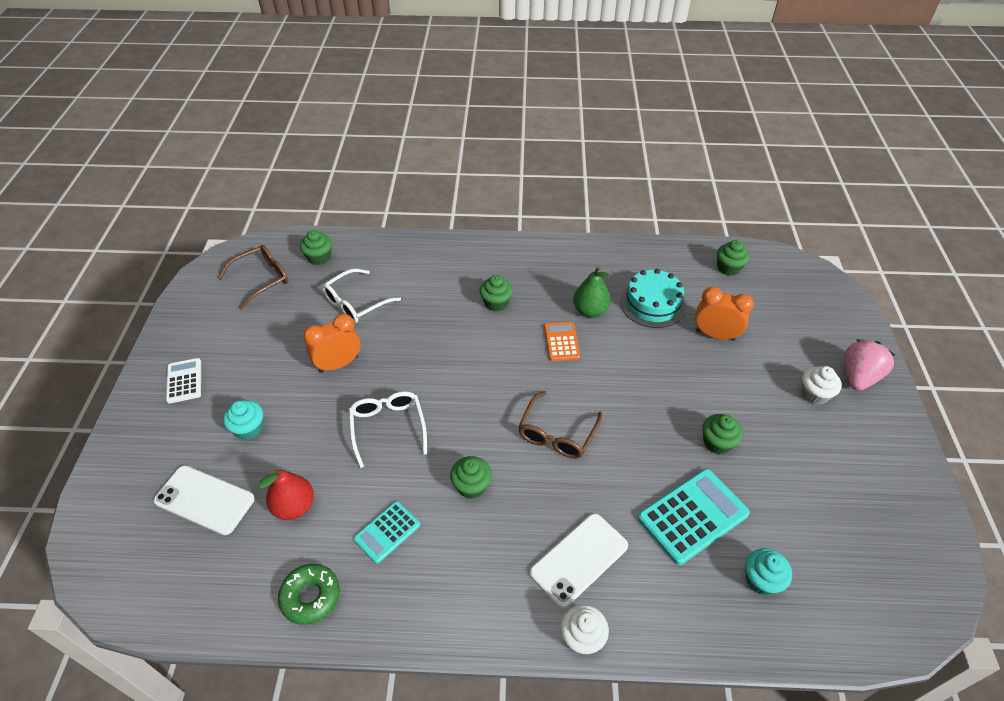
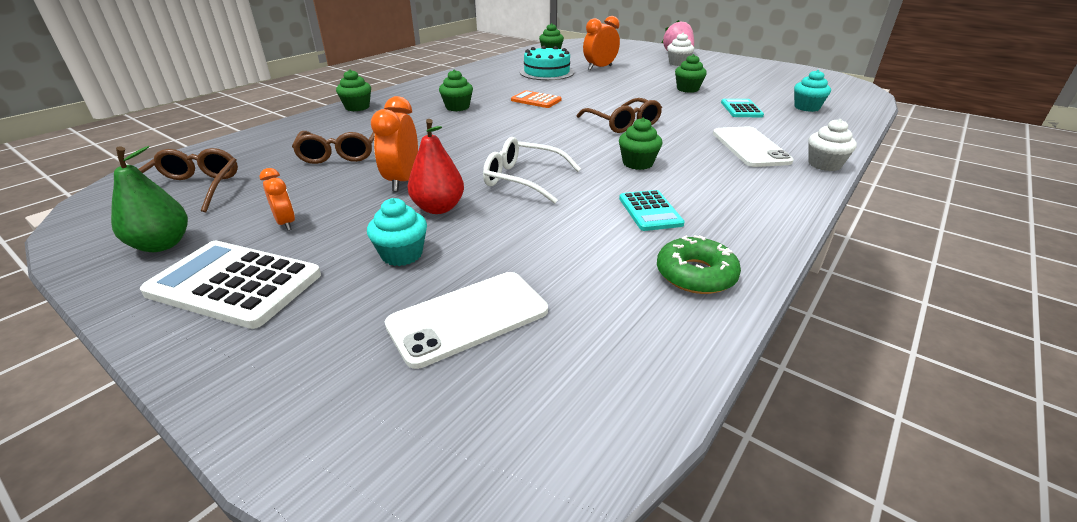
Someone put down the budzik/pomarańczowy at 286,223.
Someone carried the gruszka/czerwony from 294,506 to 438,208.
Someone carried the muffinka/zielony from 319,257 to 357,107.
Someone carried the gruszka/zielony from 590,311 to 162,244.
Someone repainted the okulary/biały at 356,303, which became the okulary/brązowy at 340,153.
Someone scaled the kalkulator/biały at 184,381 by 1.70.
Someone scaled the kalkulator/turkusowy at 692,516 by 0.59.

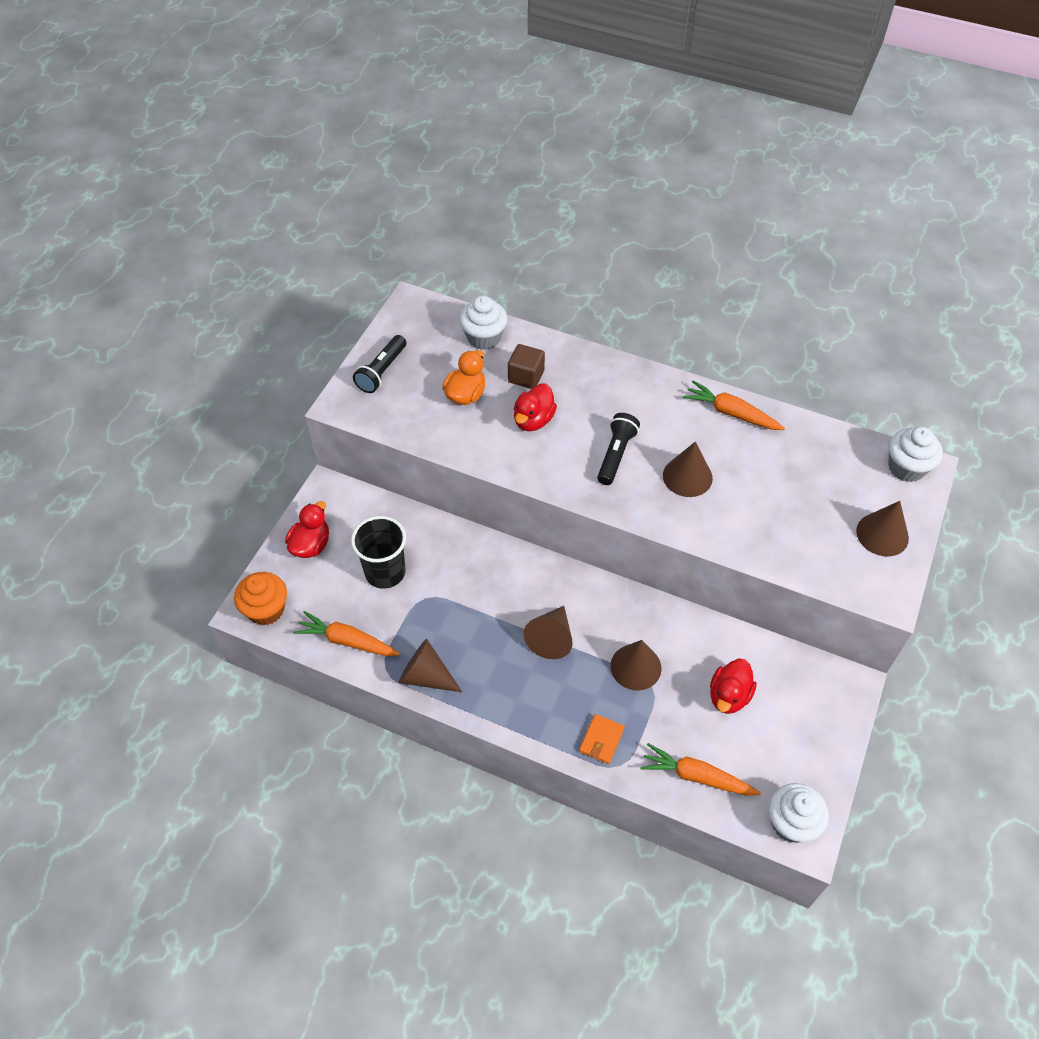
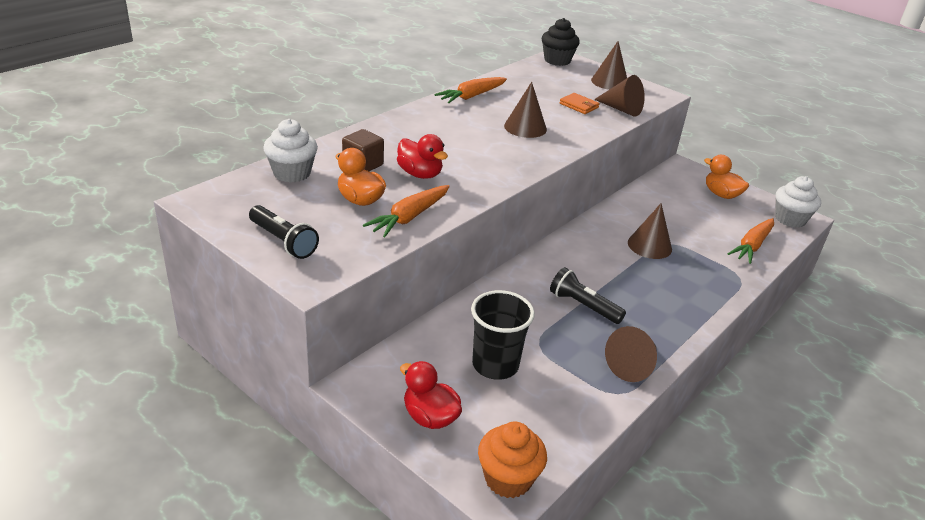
Someone took away the kaczka/czerwony at 729,696.
Someone put down the kaczka/pomarańczowy at 721,194.
Someone carried the marchewka/pomarańczowy from 347,641 to 409,217.
Someone carried the stożek/brązowy from 551,638 to 621,109.
Someone carried the portfel/pomarańczowy from 601,740 to 579,105.
Someone carried the latarka/czarny from 616,455 to 583,306.
Someone repainted the muffinka/biały at 906,468, which became the muffinka/czarny at 557,60.

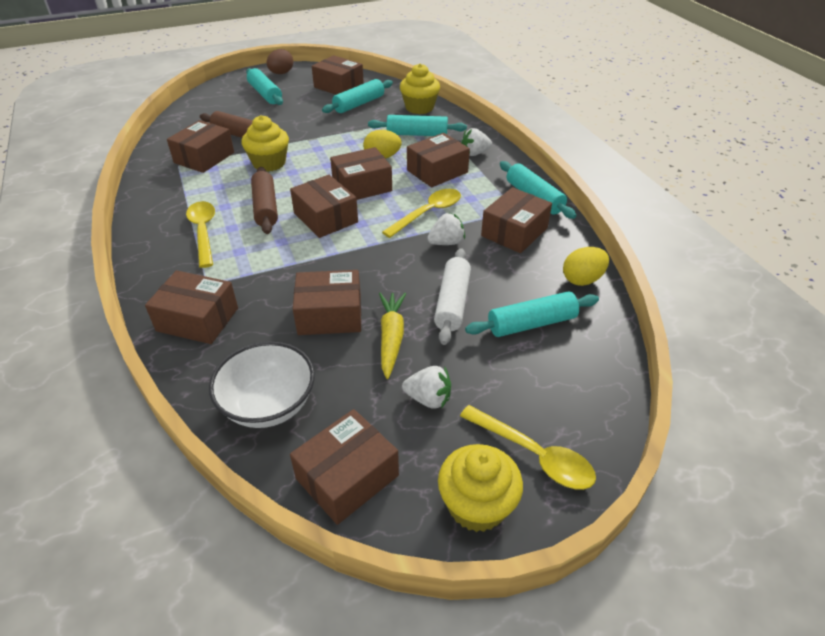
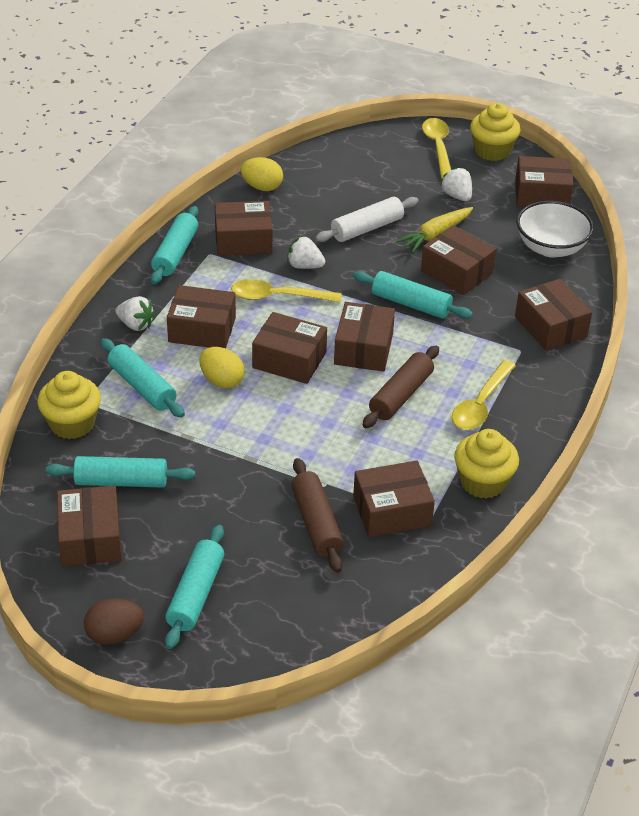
Someone carried the muffinka/żółty from 269,163 to 483,482.
Someone carried the wałek do ciasta/turkusowy from 531,324 to 411,304.

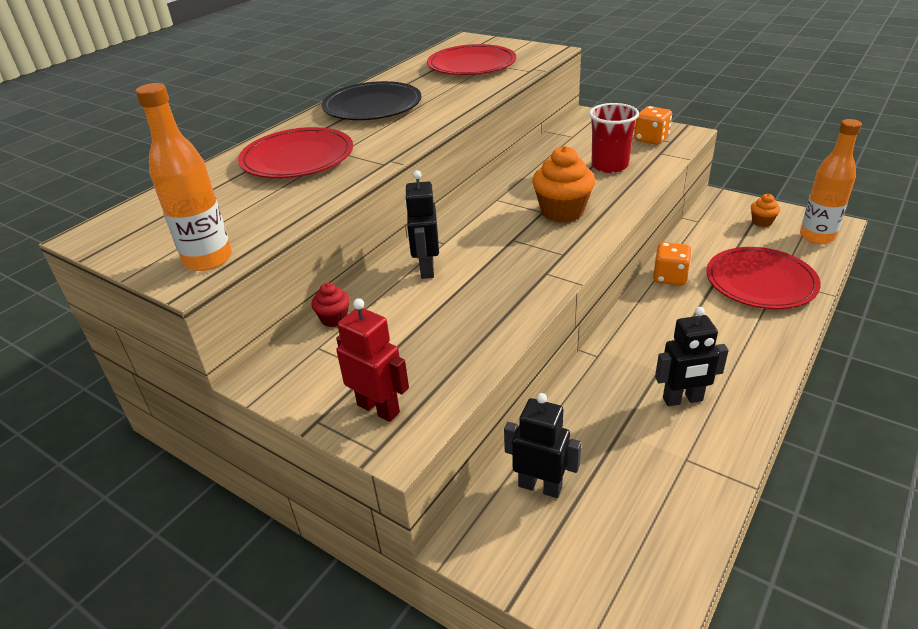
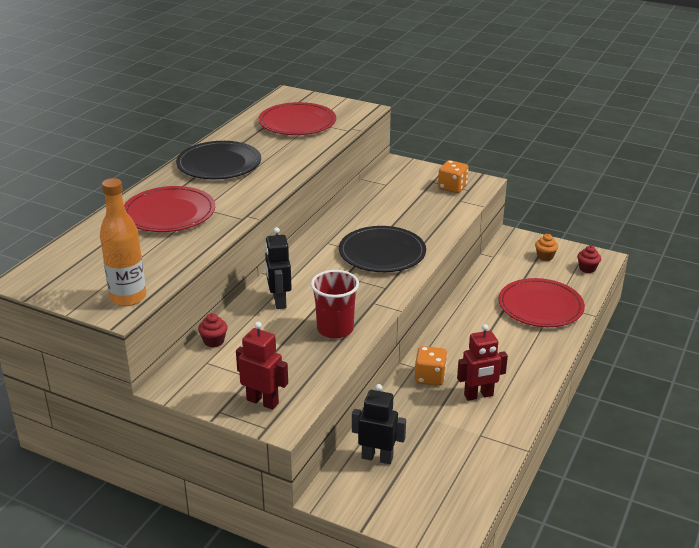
Someone carried the szklanka/czerwony from 609,166 to 335,329.
Someone carried the kostka do gry/pomarańczowy from 669,277 to 430,377.
Someone swapped the muffinka/pomarańczowy at 562,212 for the talerz/czarny at 382,253.
Someone swapped the butelka/pomarańczowy at 817,236 for the muffinka/czerwony at 587,268.
Someone repainted the robot/czarny at 682,399, which became the robot/czerwony at 478,395.

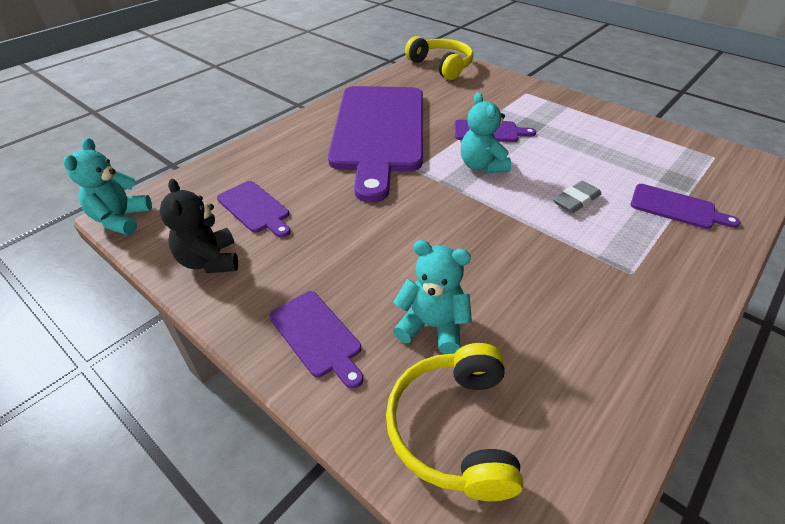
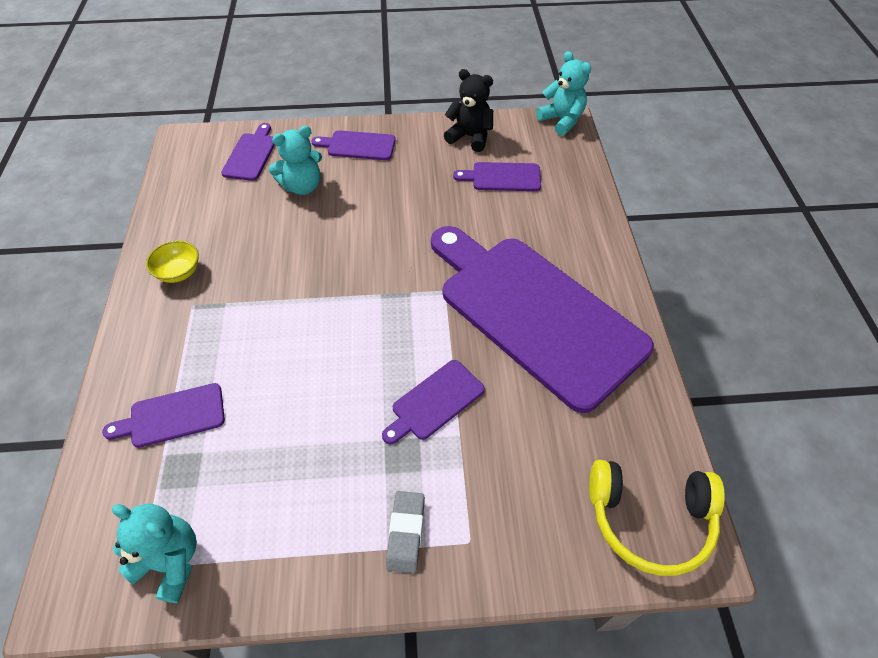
Someone put down the miska/żółty at 179,272.
Someone carried the miś/turkusowy from 482,166 to 170,562.
Someone carried the gumka do mazania/szary from 576,200 to 406,533.
Someone swapped the słuchawki/żółty at 453,428 for the deska do krojenia/fioletowy at 251,155.

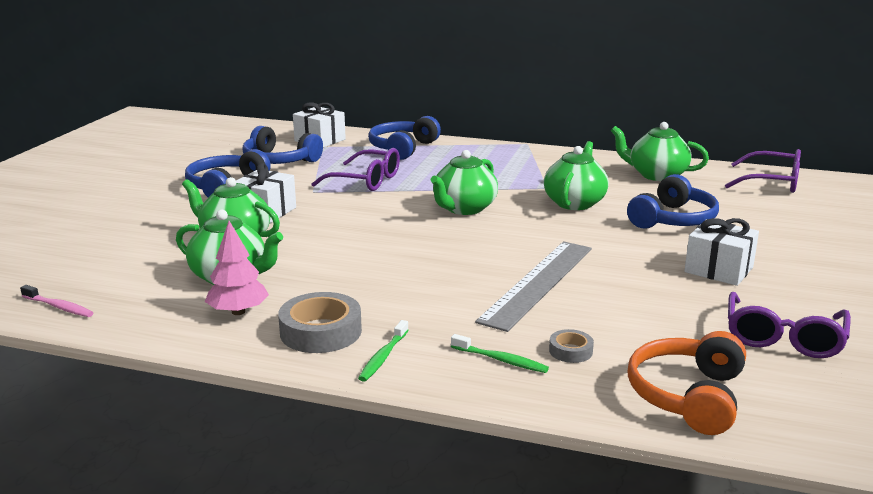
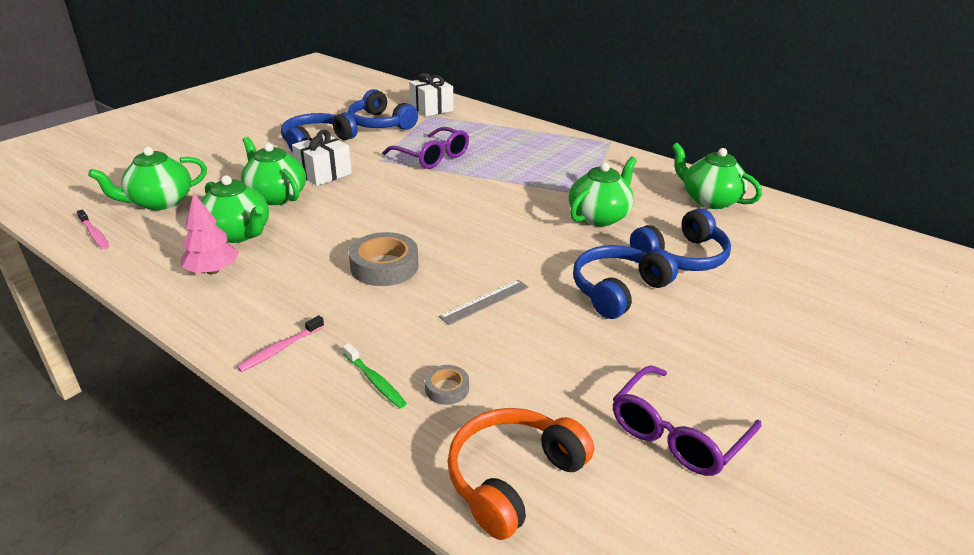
Someone took away the prezent/biały at 718,270.
Someone took away the okulary/fioletowy at 772,182.
Someone carried the taśma klejąca/szary from 321,331 to 384,266.
Someone carried the słuchawki/niebieski from 403,148 to 618,290.
Someone carried the imbryk/zielony from 464,208 to 160,202.
Someone repainted the szczoteczka do zębów/zielony at 383,356, which became the szczoteczka do zębów/różowy at 281,349.
Someone scaled the linijka/szary at 538,283 by 0.50.

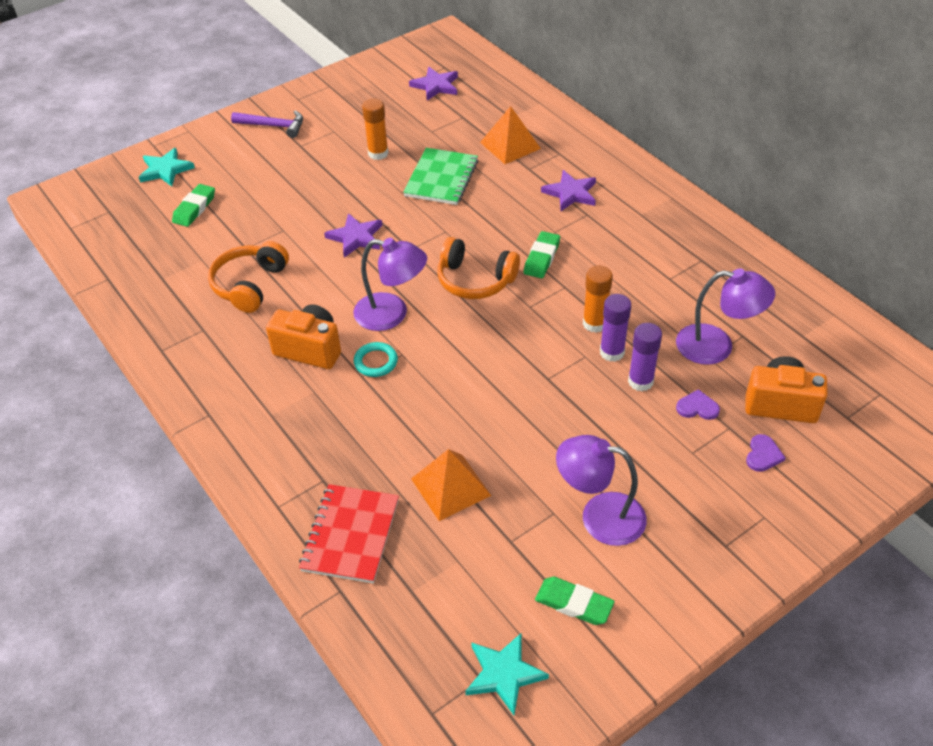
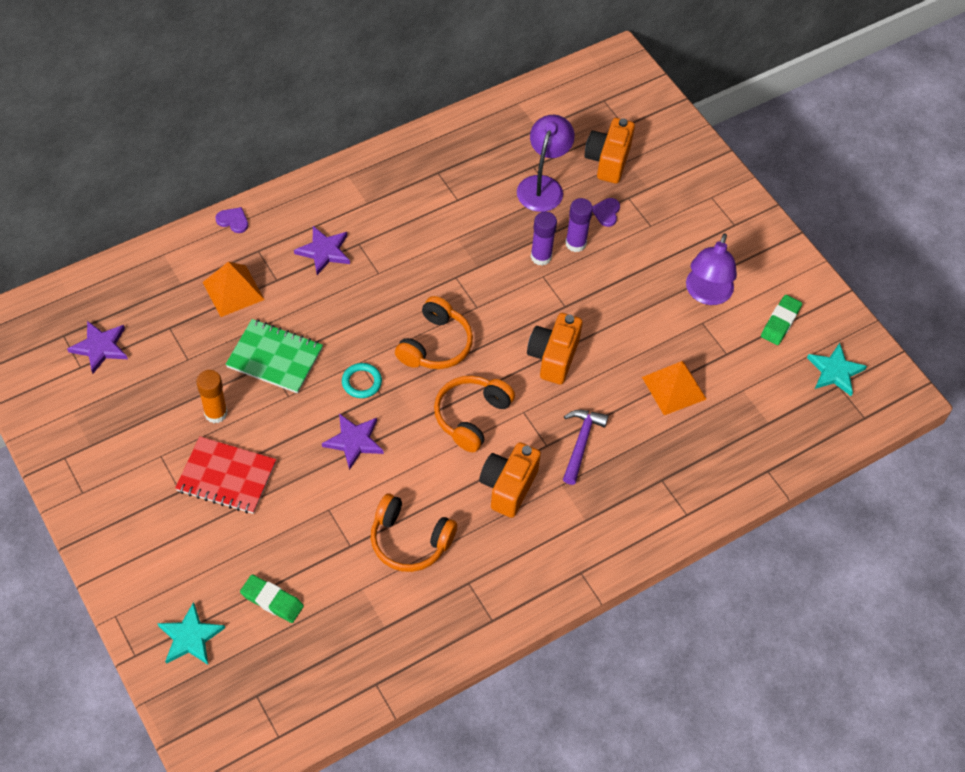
Someone took away the gumka do mazania/zielony at 542,258.
Someone took away the klej w sztyfcie/pomarańczowy at 594,323.
Someone put down the aparat fotograficzny/pomarańczowy at 553,357.
Someone carried the młotek/fioletowy from 273,126 to 581,443.
Someone carried the zeszyt/czerwony from 350,535 to 226,477.
Someone carried the pierścień/turkusowy from 376,362 to 361,382.
Someone carried the serce/fioletowy from 763,455 to 233,221.
Someone swapped the lampka/fioletowy at 392,314 for the słuchawki/pomarańczowy at 471,416.

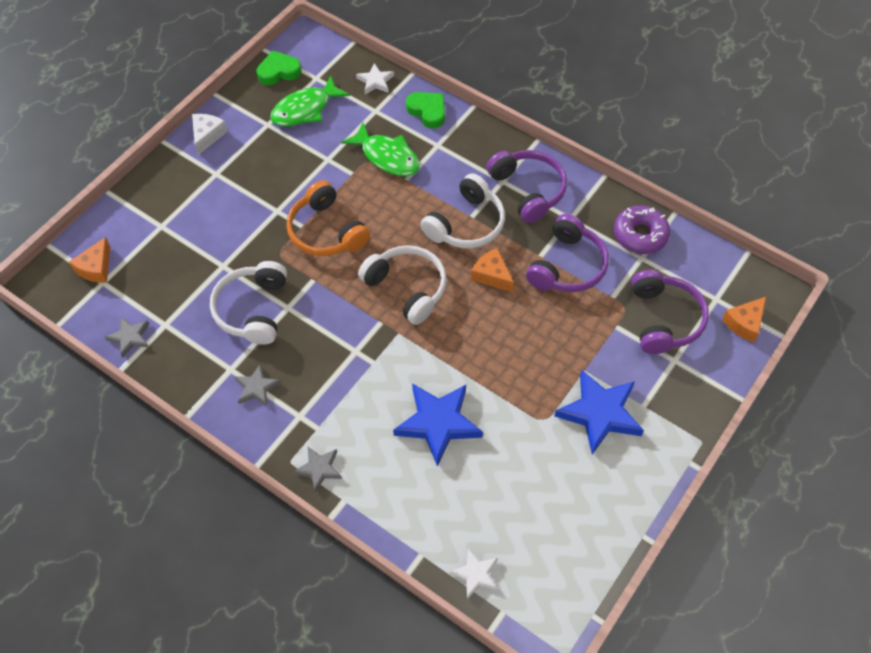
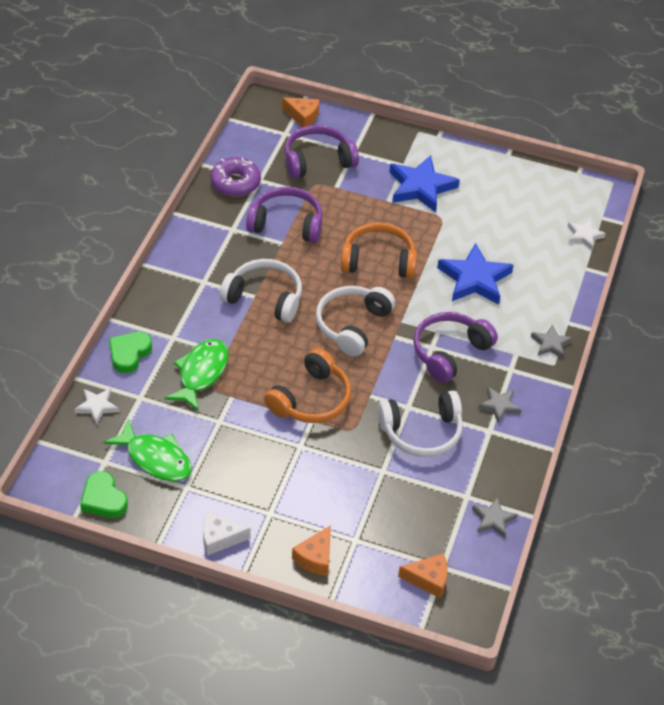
Someone put down the słuchawki/pomarańczowy at 378,260.
Someone carried the ser/pomarańczowy from 492,275 to 315,557.
Someone carried the słuchawki/fioletowy from 528,190 to 449,352.

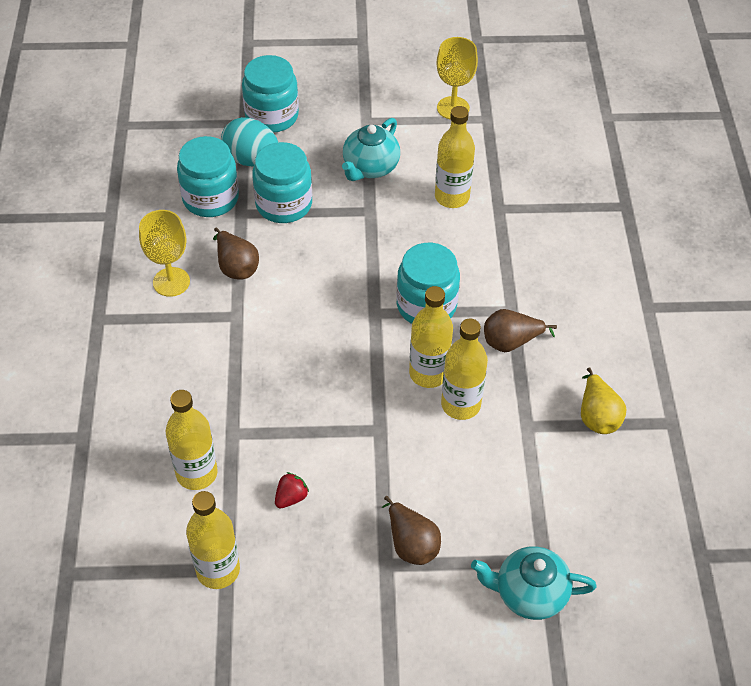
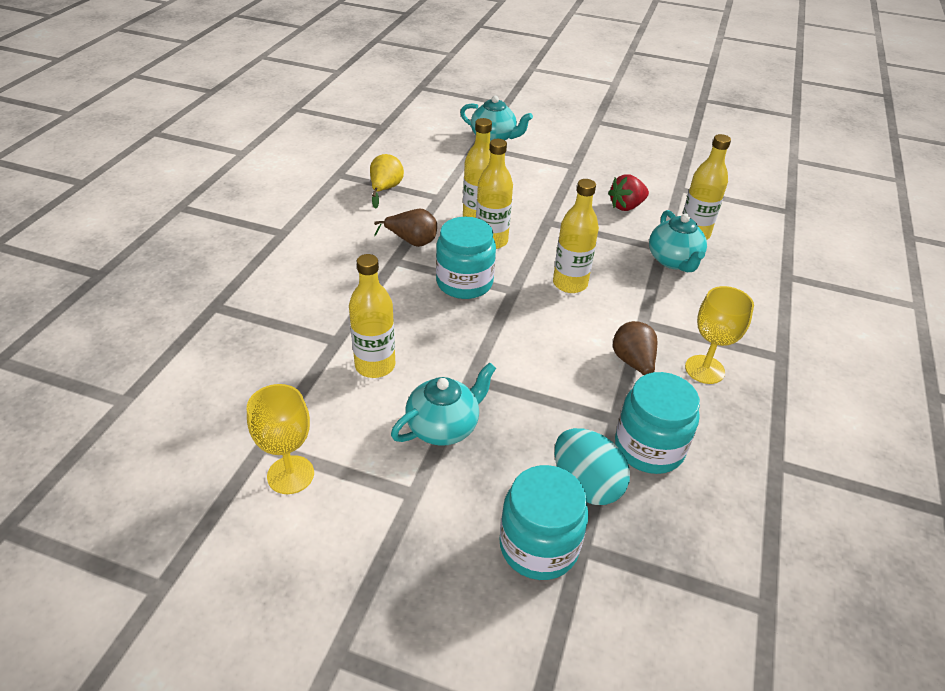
Someone took away the słoik/turkusowy at 284,204.
Someone took away the gruszka/brązowy at 411,544.
Someone put down the imbryk/turkusowy at 673,261.
Someone carried the butelka/żółty from 218,570 to 570,284.
Someone scaled the truskawka/czerwony at 291,497 by 1.54.

